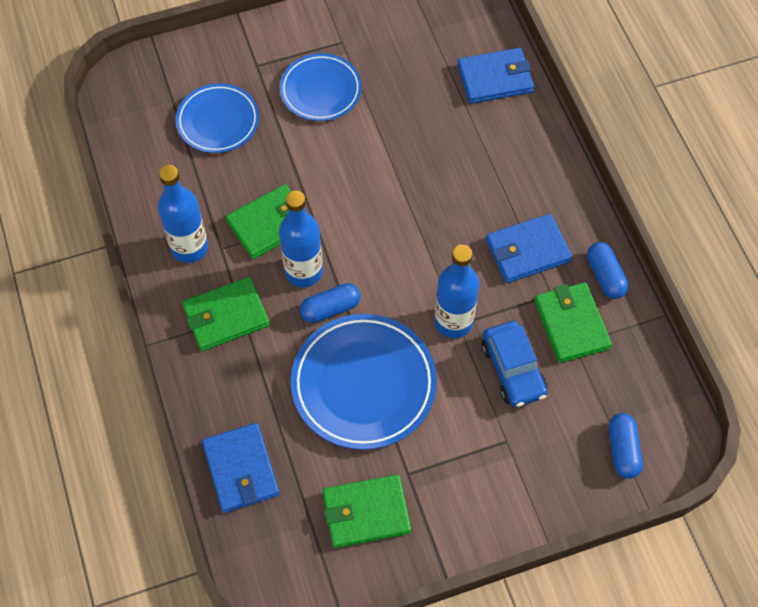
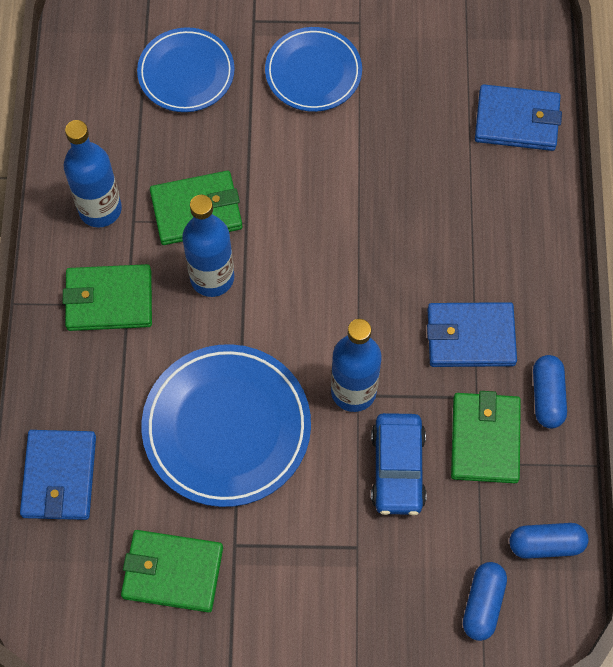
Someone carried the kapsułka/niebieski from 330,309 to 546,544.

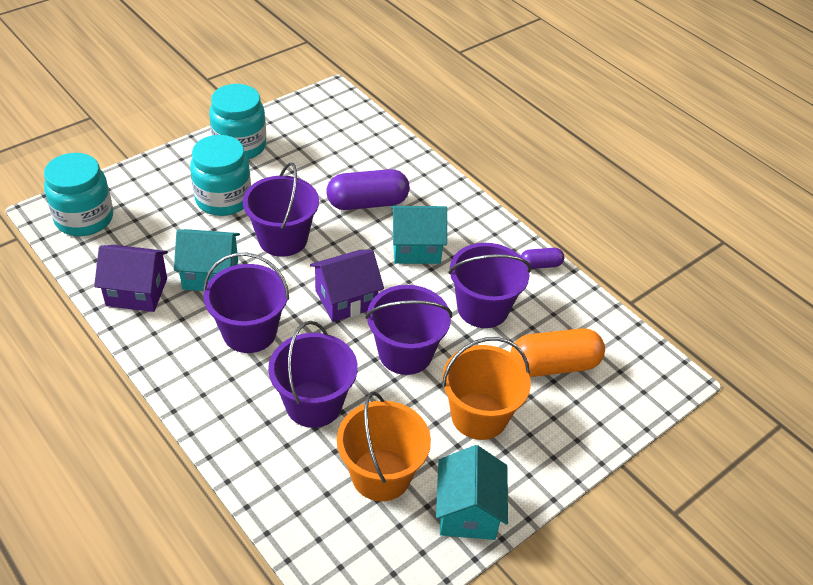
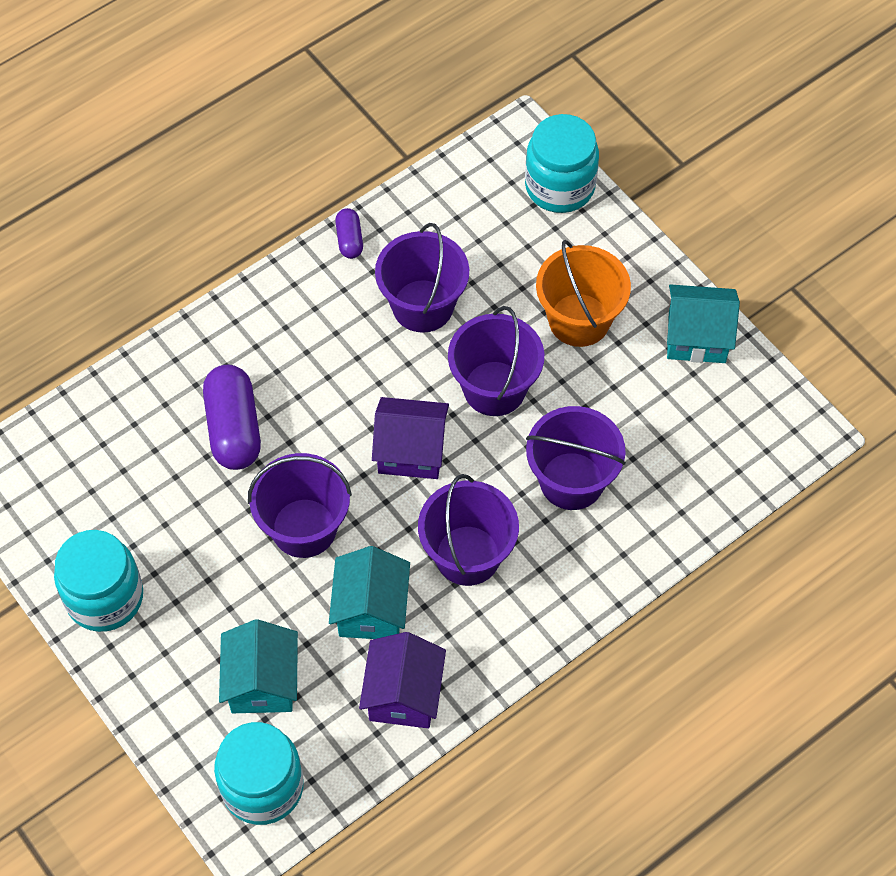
Someone took away the wiadro/pomarańczowy at 381,474.
Someone took away the kapsułka/pomarańczowy at 553,365.
Someone carried the słoik/turkusowy from 223,199 to 560,186.
Someone carried the domek/turkusowy from 416,248 to 262,682.
Someone rotated the domek/fioletowy at 346,299 by 60 degrees counterclockwise.

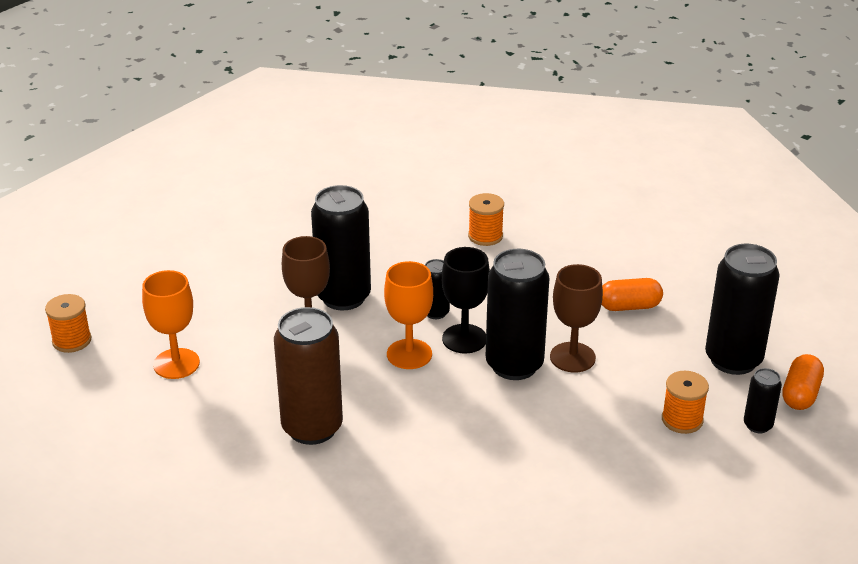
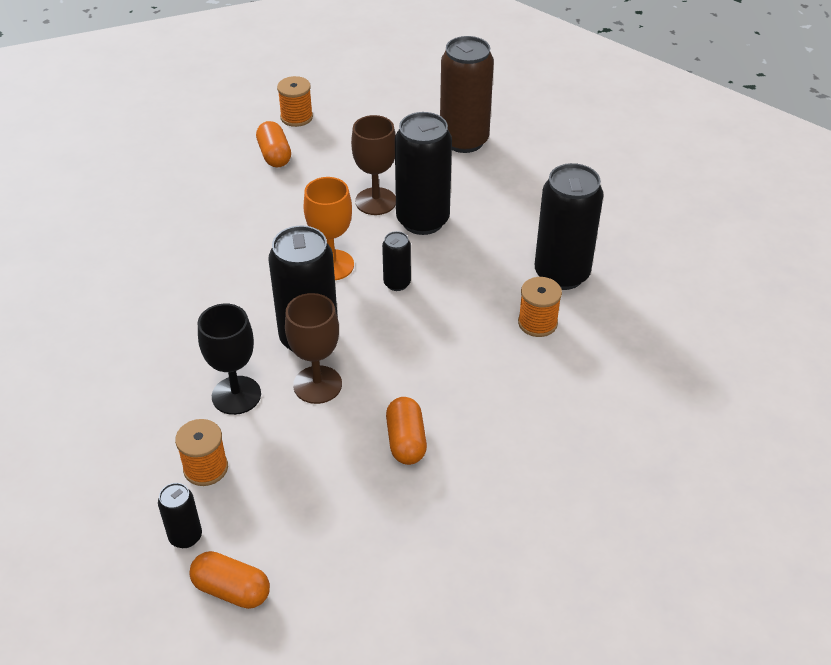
Someone took away the kielich/pomarańczowy at 176,364.
Someone put down the kapsułka/pomarańczowy at 274,155.
Someone carried the szpulka/pomarańczowy from 72,340 to 296,117.
Someone carried the puszka/brązowy from 312,428 to 464,141.
Someone carried the kielich/czarny from 464,339 to 236,395.
Someone carried the puszka/czarny from 733,359 to 561,274.

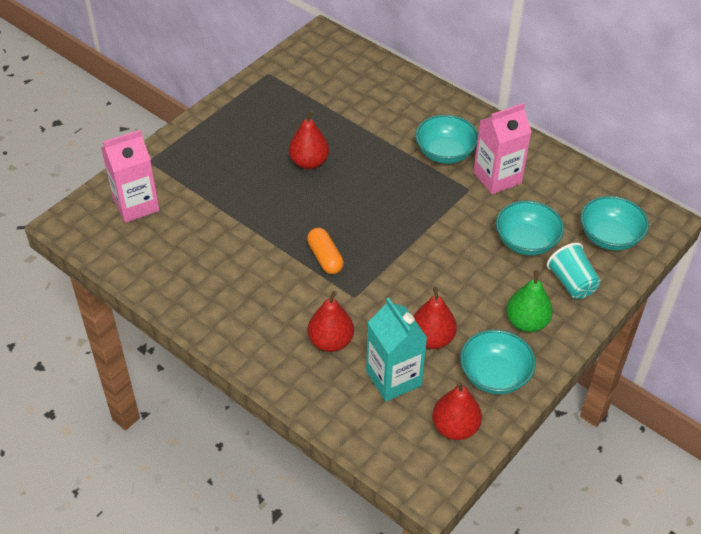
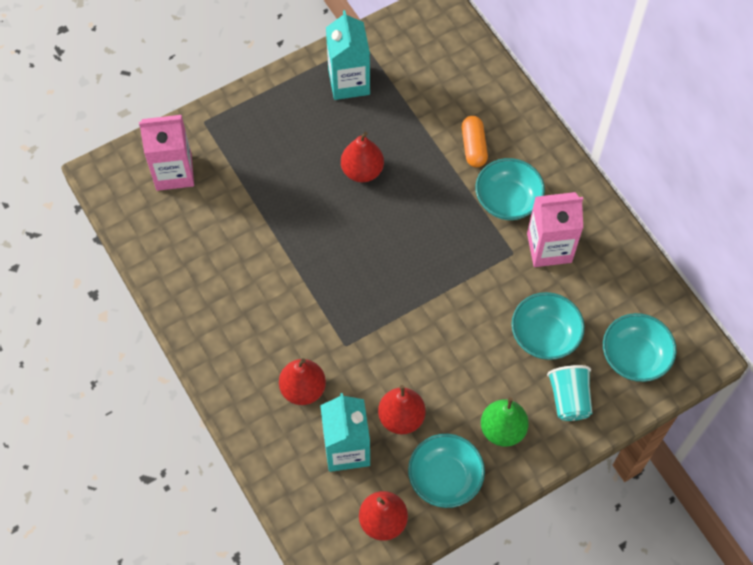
Someone put down the karton mleka/turkusowy at 349,82.
Someone carried the kapsułka/pomarańczowy from 325,258 to 473,147.

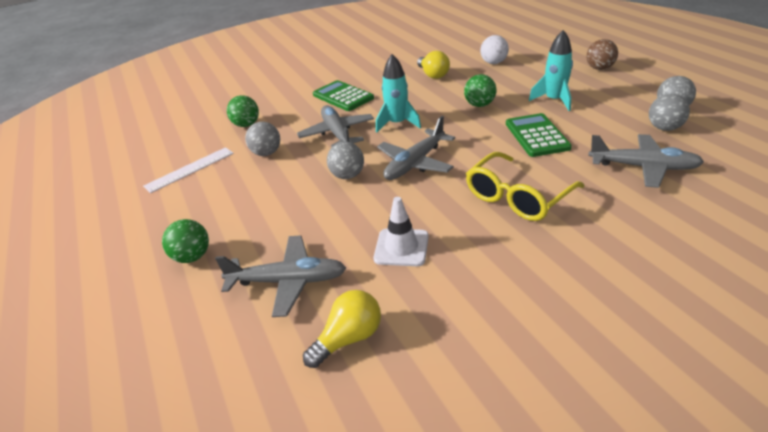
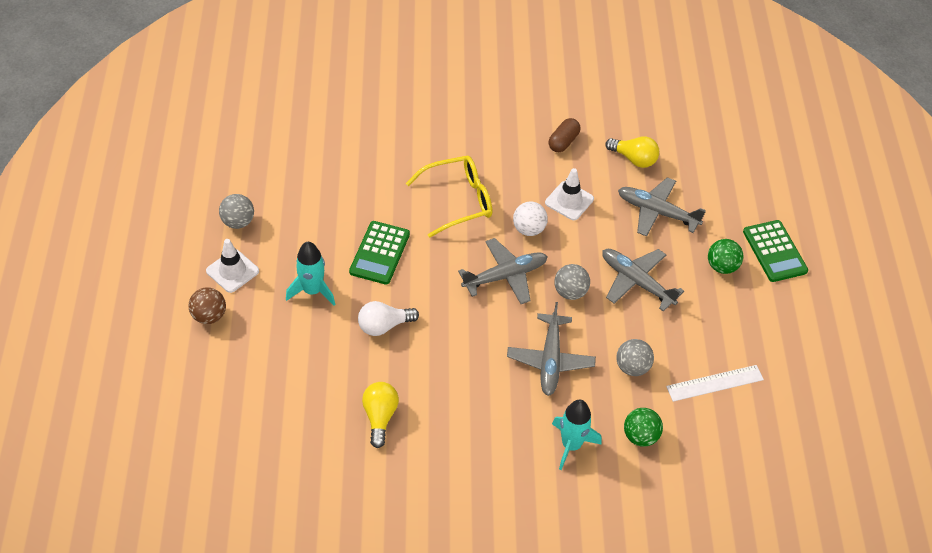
Someone took away the piłka/szary at 664,128.
Someone put down the pachołek/biały at 232,271.
Someone put down the kapsułka/brązowy at 563,142.
Someone carried the kalkulator/zielony from 343,96 to 774,251.
Someone carried the rakieta/turkusowy from 397,123 to 571,445.
Someone carried the piłka/biały from 493,63 to 529,229.
Someone carried the samolot/szary from 643,167 to 636,282.
Someone swapped the piłka/zielony at 479,105 for the żarówka/biały at 384,326.
Someone rotated the żarówka/żółty at 348,338 by 135 degrees counterclockwise.

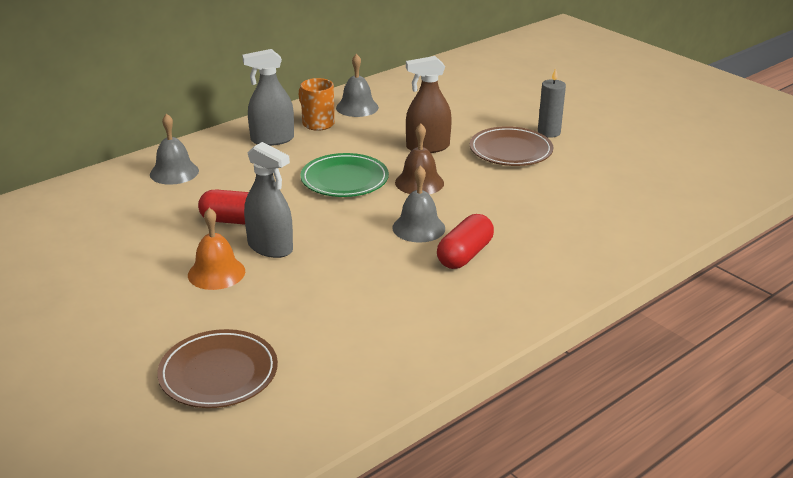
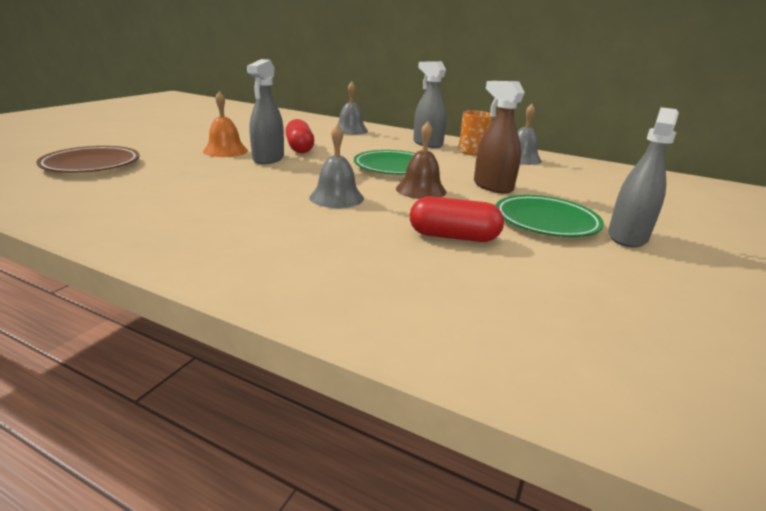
Someone carried the kapsułka/czerwony from 465,255 to 453,237.
Someone swapped the świeca/szary at 549,132 for the spryskiwacz/szary at 627,237.
Someone repainted the talerz/brązowy at 510,151, which became the talerz/zielony at 546,221.

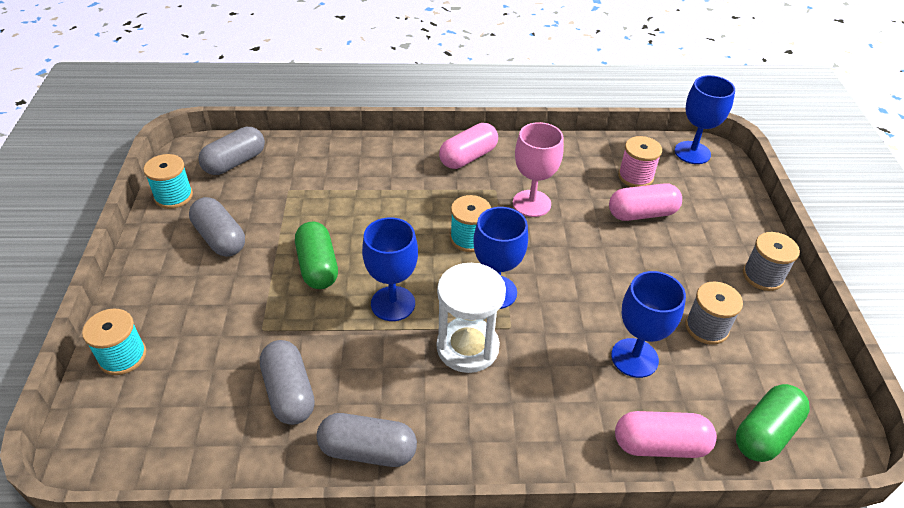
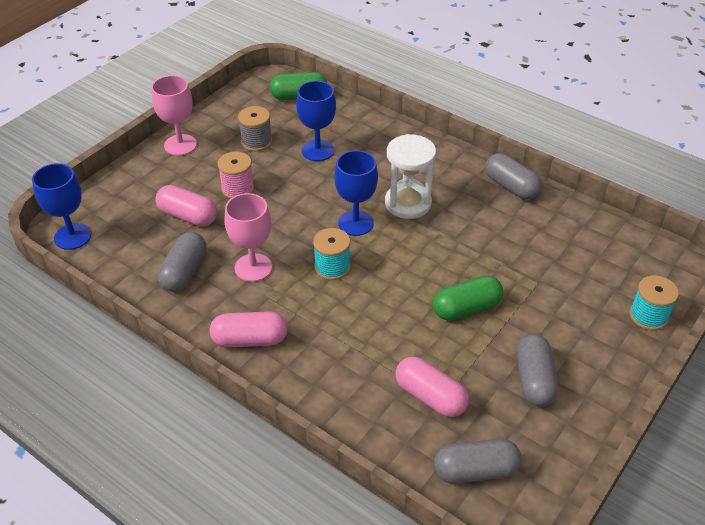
Someone took away the szpulka/turkusowy at 173,196.
Someone took away the kielich/niebieski at 393,303.
Someone carried the kapsułka/szary from 289,392 to 184,272.
Someone carried the kapsułka/różowy from 660,445 to 430,397.
Someone carried the szpulka/różowy from 635,177 to 237,189.
Someone swapped the szpulka/szary at 763,276 for the kielich/różowy at 180,145.
Someone rotated the kapsułka/zielony at 318,266 by 45 degrees clockwise.

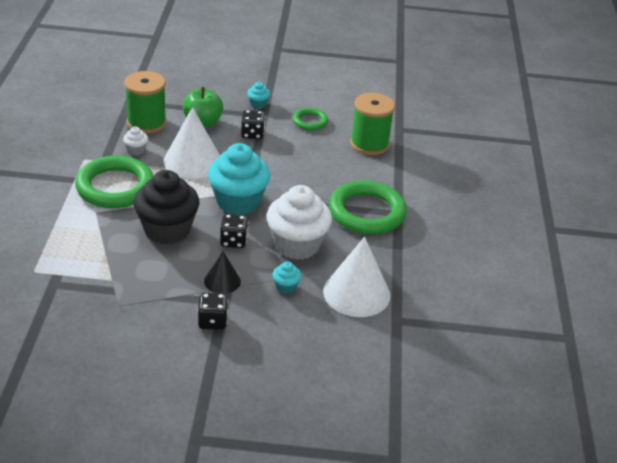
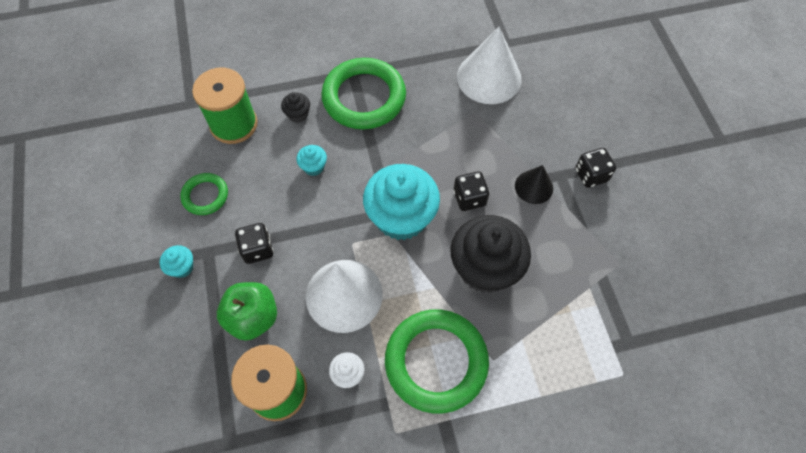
Someone took away the muffinka/biały at 297,245.
Someone put down the muffinka/czarny at 298,114.
Someone carried the muffinka/turkusowy from 286,287 to 313,167.

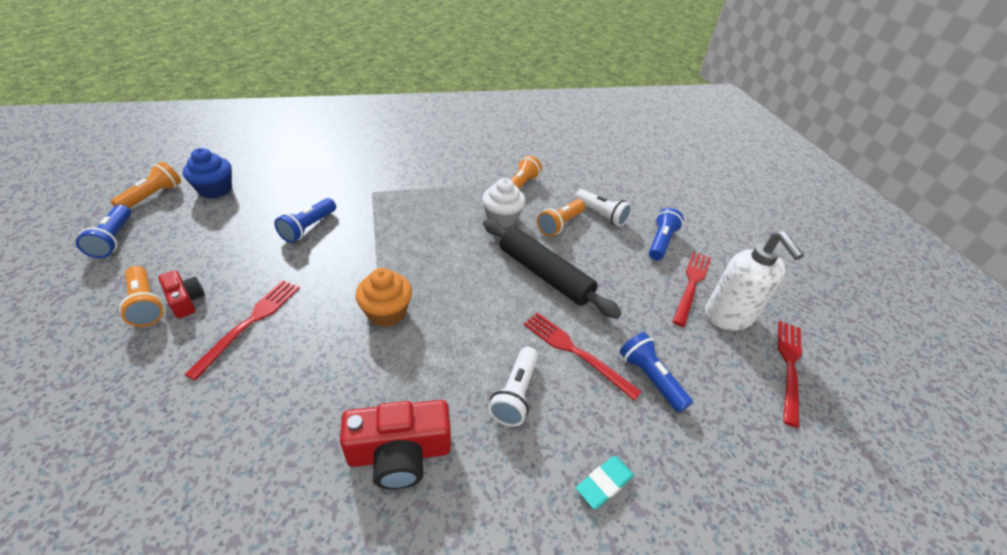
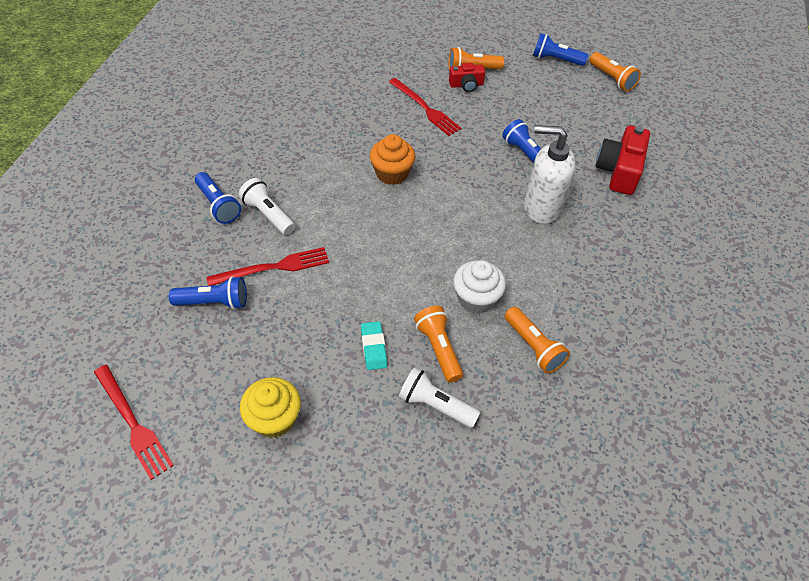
Someone took away the muffinka/niebieski at 215,189.
Someone took away the wałek do ciasta/czarny at 544,274.
Someone carried the aparat fotograficzny/czerwony from 400,453 to 619,171.
Someone carried the gumka do mazania/turkusowy from 604,483 to 373,347.
Someone carried the latarka/niebieski from 661,242 to 218,205.
Someone carried the dozownik mydła/biały from 728,316 to 541,208.
Someone swapped the widelec/czerwony at 691,284 for the muffinka/żółty at 274,418.
Someone rotated the latarka/biały at 601,215 by 45 degrees clockwise.

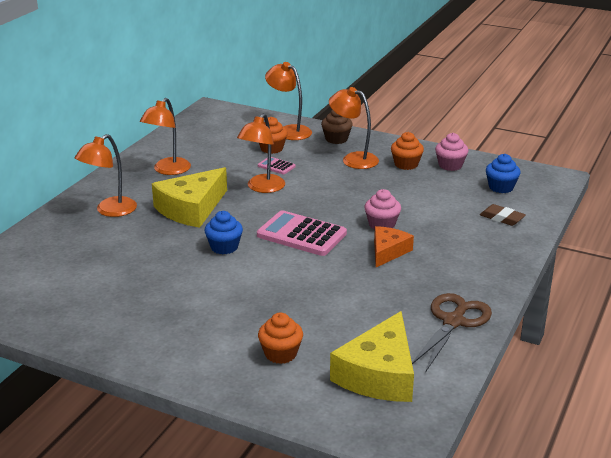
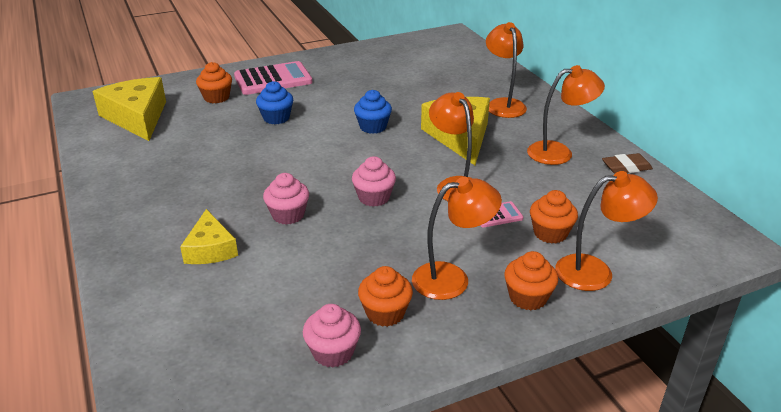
Someone took away the ser/pomarańczowy at 388,251.
Someone took away the nożyczki/brązowy at 453,322.
Someone put down the ser/żółty at 210,249.
Someone put down the muffinka/różowy at 374,197.
Someone carried the kalkulator/różowy from 301,234 to 273,79.
Someone carried the gumka do mazania/brązowy from 502,218 to 626,167.
Someone carried the muffinka/niebieski from 501,187 to 276,118.
Someone repainted the muffinka/brązowy at 336,139, which became the muffinka/pomarańczowy at 528,297.
Someone rotated the lampka/pomarańczowy at 168,170 by 105 degrees clockwise.

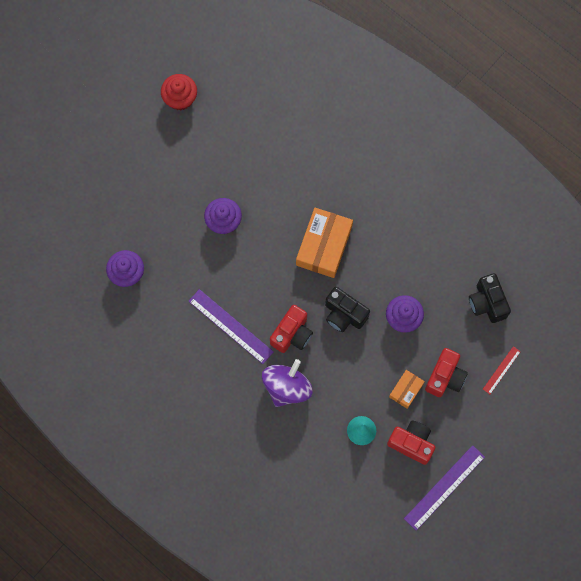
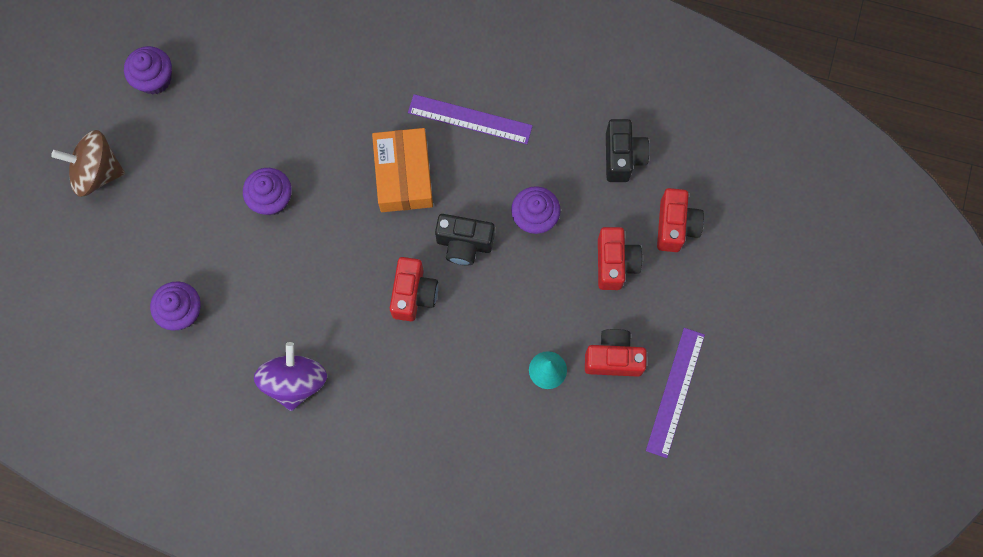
Someone took away the pudełko/pomarańczowy at 406,390.
Someone put down the bączek/brązowy at 97,172.
Someone carried the linijka/fioletowy from 230,326 to 470,119.
Someone carried the bączek/fioletowy from 287,387 to 295,381.
Someone swapped the linijka/czerwony at 501,370 for the aparat fotograficzny/czerwony at 675,226.
Someone repainted the muffinka/czerwony at 180,98, which became the muffinka/fioletowy at 154,79.
Someone rotated the aparat fotograficzny/czarny at 487,303 by 135 degrees counterclockwise.

